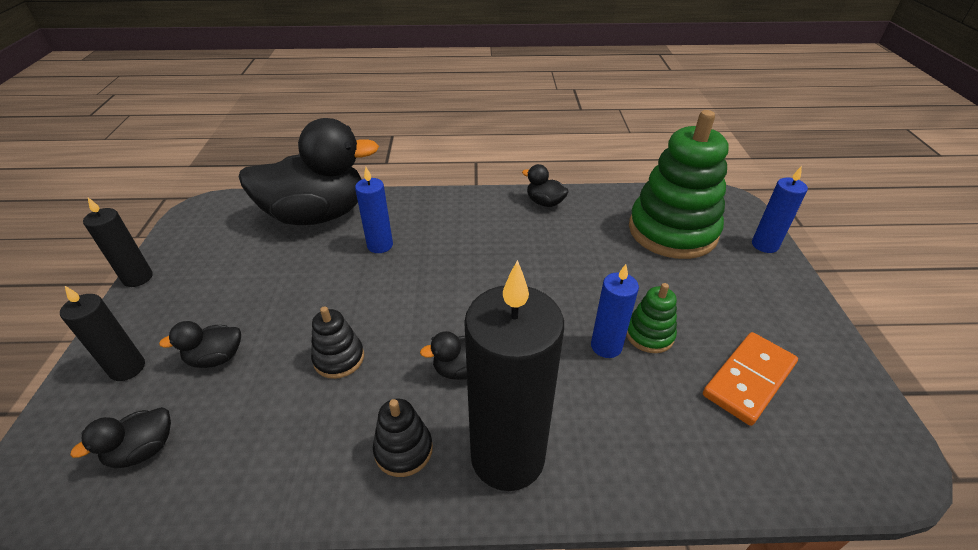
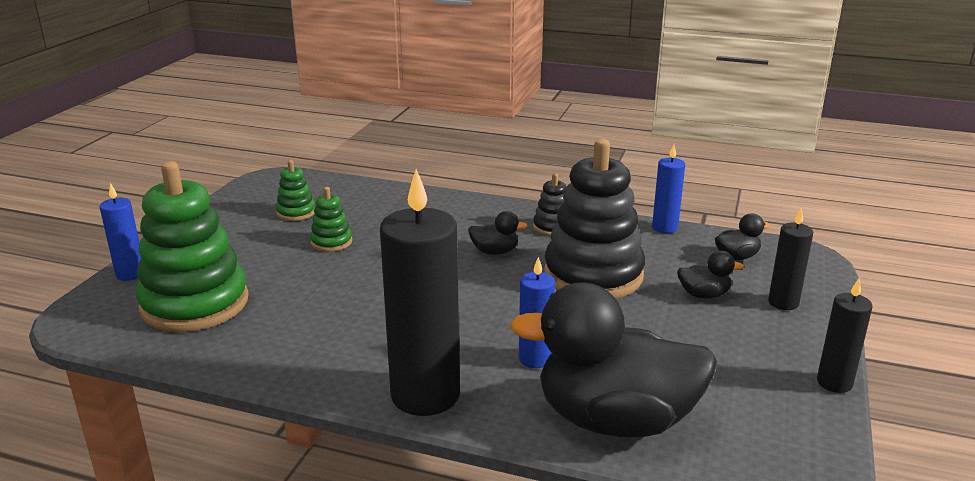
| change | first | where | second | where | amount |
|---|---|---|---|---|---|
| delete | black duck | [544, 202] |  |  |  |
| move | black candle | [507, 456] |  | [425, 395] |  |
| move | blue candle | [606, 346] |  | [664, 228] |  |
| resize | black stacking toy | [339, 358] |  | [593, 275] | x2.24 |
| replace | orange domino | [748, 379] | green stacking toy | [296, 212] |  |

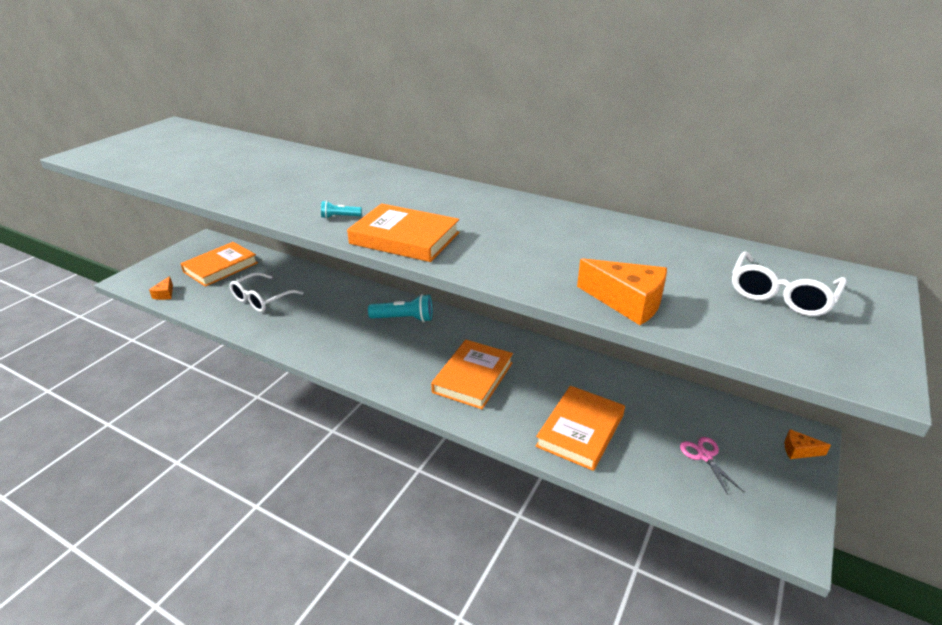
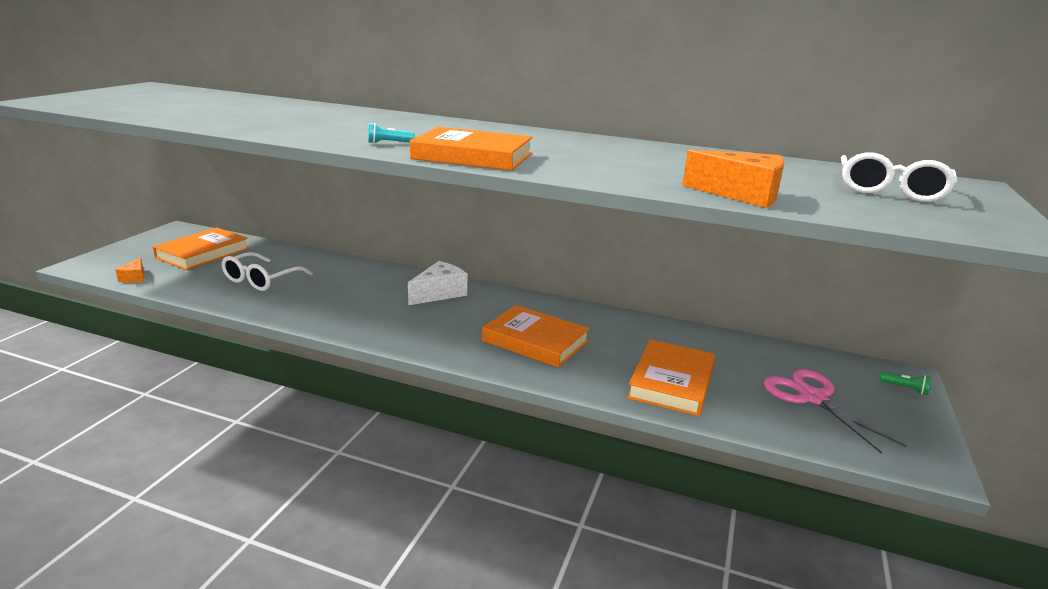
| change | first | where | second | where | amount |
|---|---|---|---|---|---|
| replace | turquoise flashlight | [404, 319] | white cheese | [439, 293] |  |
| rotate | orange book | [473, 377] |  | [535, 341] | 75 degrees counterclockwise |
| replace | orange cheese | [799, 451] | green flashlight | [905, 388] |  |
| resize | pink scissors | [704, 456] |  | [812, 397] | x1.70 |

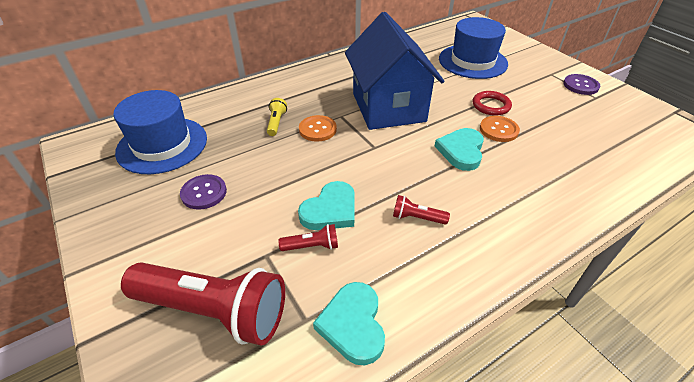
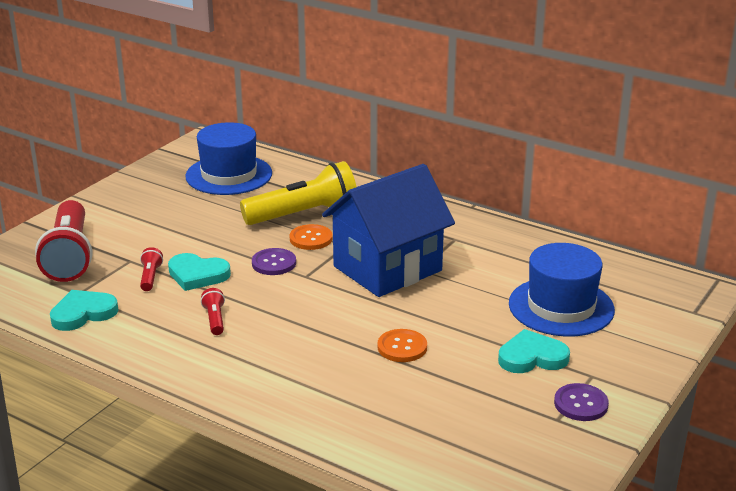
| change | first | where | second | where | amount |
|---|---|---|---|---|---|
| delete | red ring | [491, 105] |  |  |  |
| resize | yellow flashlight | [276, 123] |  | [304, 215] | x2.39 |
| move | turquoise heart | [461, 151] |  | [532, 357] |  |
| move | purple button | [204, 193] |  | [274, 263] |  |
| rotate | red flashlight | [312, 246] |  | [150, 277] | 150 degrees counterclockwise |

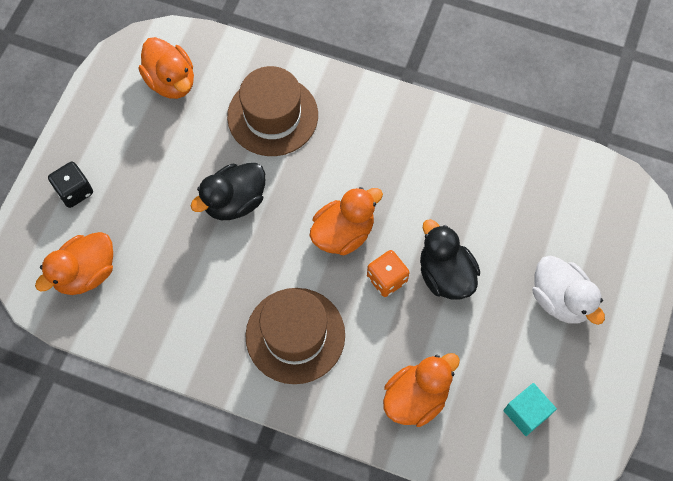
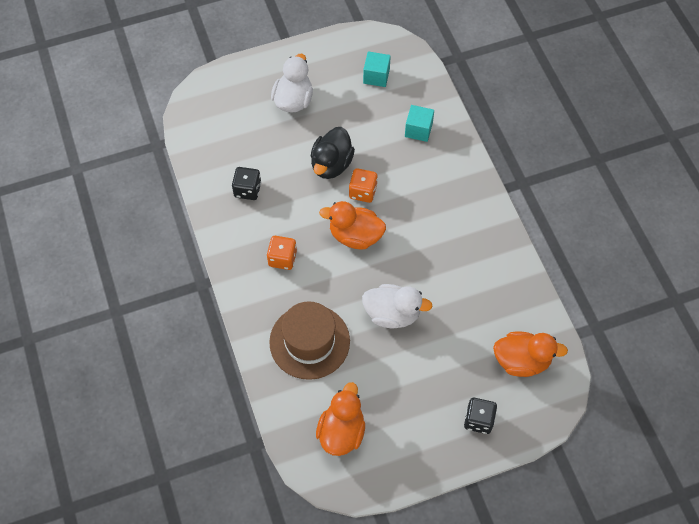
| change | first | where | second | where | amount |
|---|---|---|---|---|---|
| recolor | black duck | [234, 202] | white duck | [392, 314] |  |
| delete | brown hat | [295, 335] |  |  |  |
| replace | orange duck | [416, 397] | turquoise cube | [418, 130] |  |
| insert |  |  | black dice | [247, 190] |  |
| insert |  |  | orange dice | [282, 258] |  |

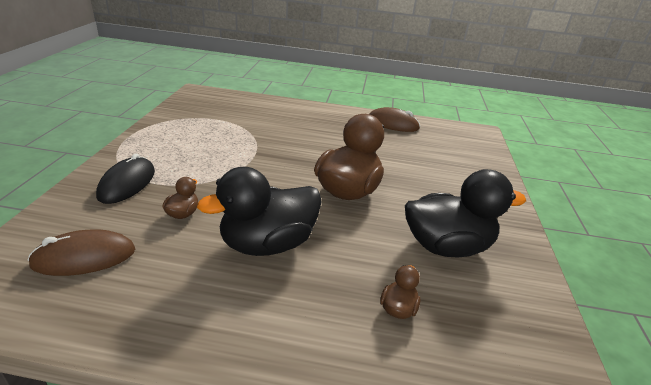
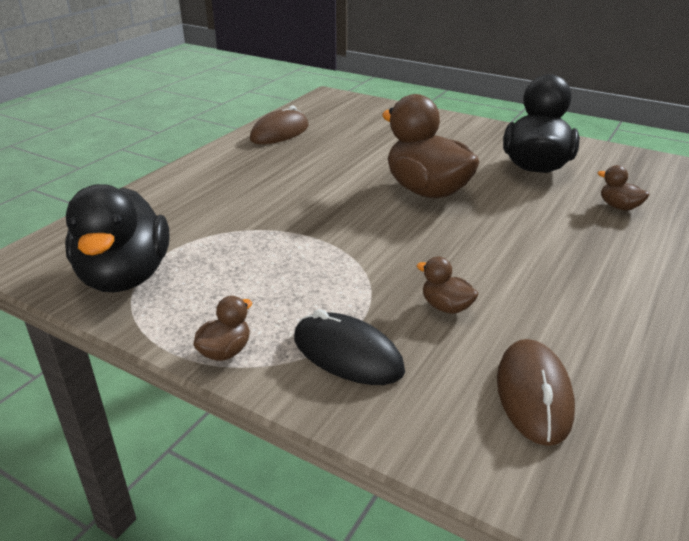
| change | first | where | second | where | amount |
|---|---|---|---|---|---|
| move | black duck | [267, 244] |  | [125, 277] |  |
| insert |  |  | brown duck | [225, 351] |  |

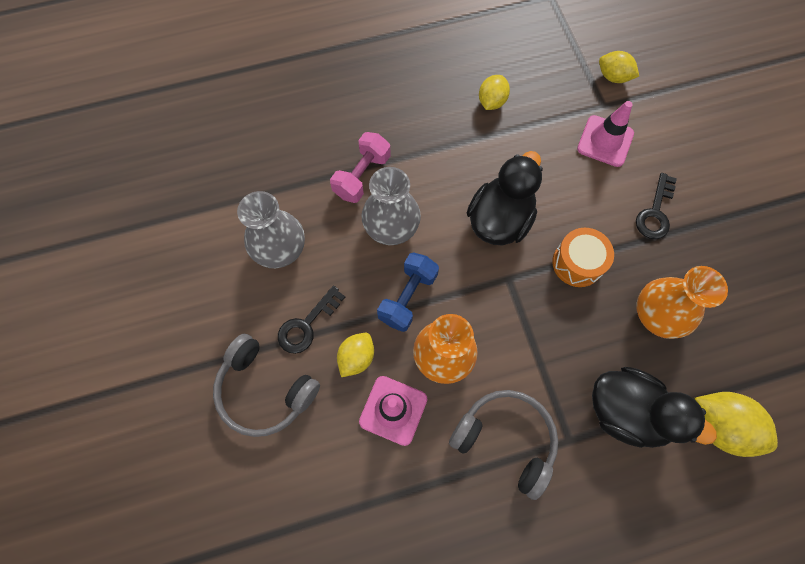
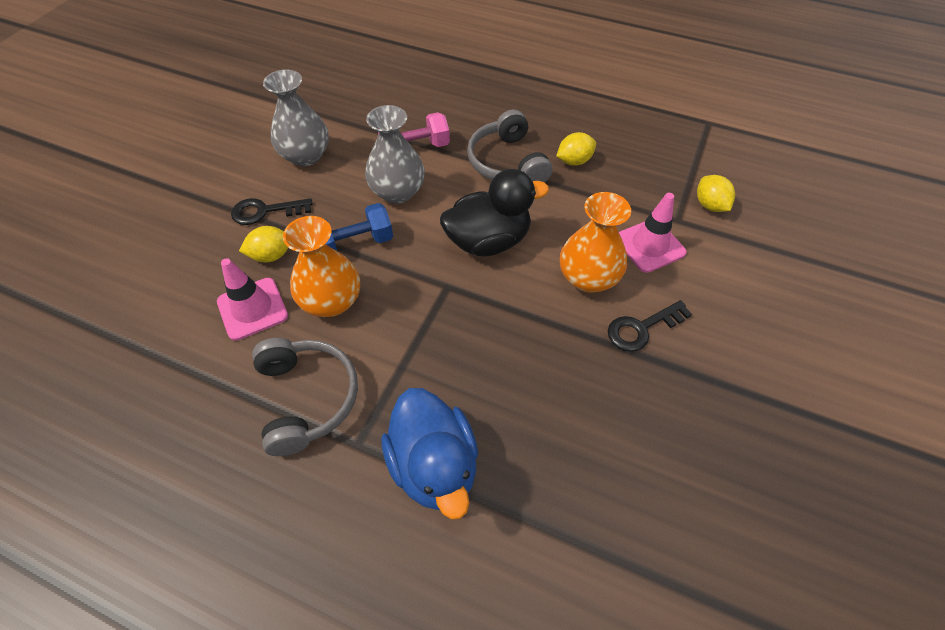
| change | first | where | second | where | amount |
|---|---|---|---|---|---|
| delete | orange drum | [577, 263] |  |  |  |
| move | orange vase | [657, 314] |  | [588, 278] |  |
| move | grey headphones | [265, 390] |  | [507, 162] |  |
| recolor | black duck | [627, 412] | blue duck | [434, 465] |  |
| delete | yellow lemon | [719, 425] |  |  |  |

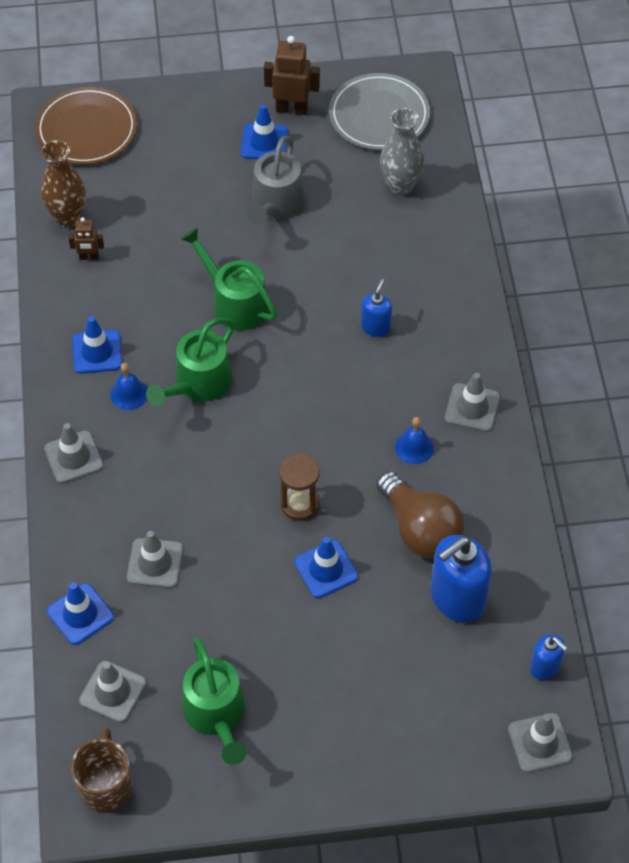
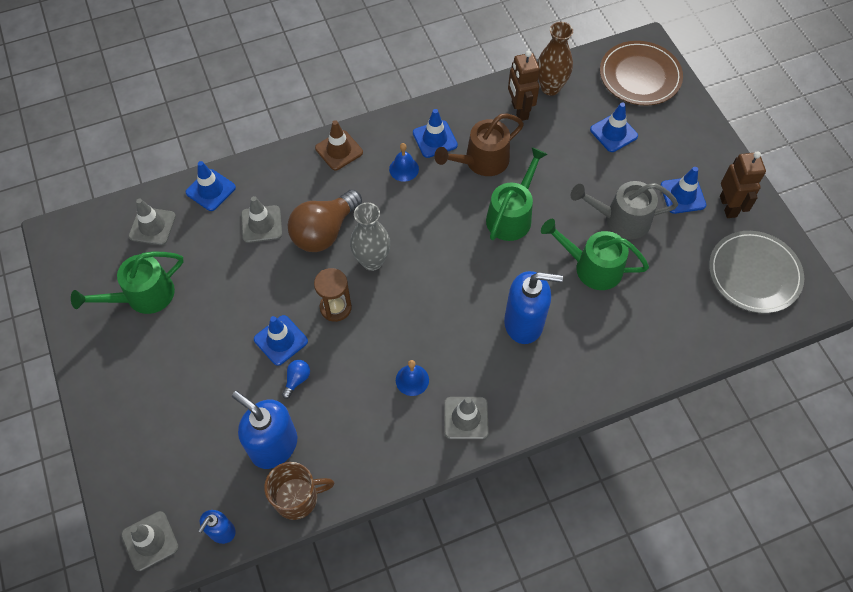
| change | first | where | second | where | amount |
|---|---|---|---|---|---|
| move | grey vase | [400, 186] |  | [372, 261] |  |
| resize | brown robot | [89, 257] |  | [519, 110] | x1.73 |
| resize | blue soap dispenser | [375, 327] |  | [524, 323] | x1.86 |
| move | green watering can | [198, 384] |  | [592, 267] |  |
| recolor | grey traffic cone | [73, 457] | brown traffic cone | [339, 150] |  |
| move | brown light bulb | [420, 529] |  | [324, 231] |  |
| move | brown mug | [106, 785] |  | [297, 498] |  |
| insert |  |  | blue traffic cone | [613, 133] |  |
| insert |  |  | brown watering can | [481, 161] |  |
| insert |  |  | blue light bulb | [297, 380] |  |

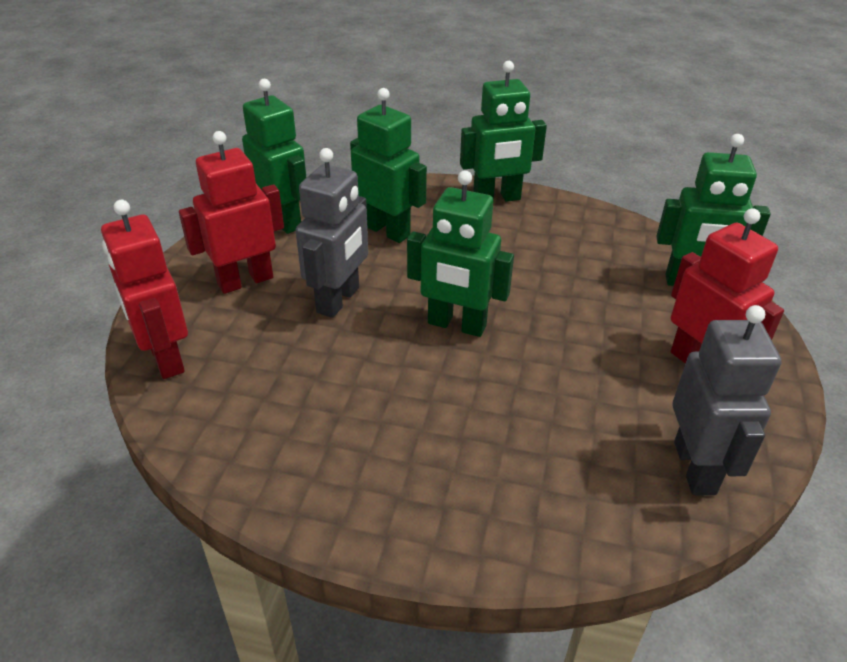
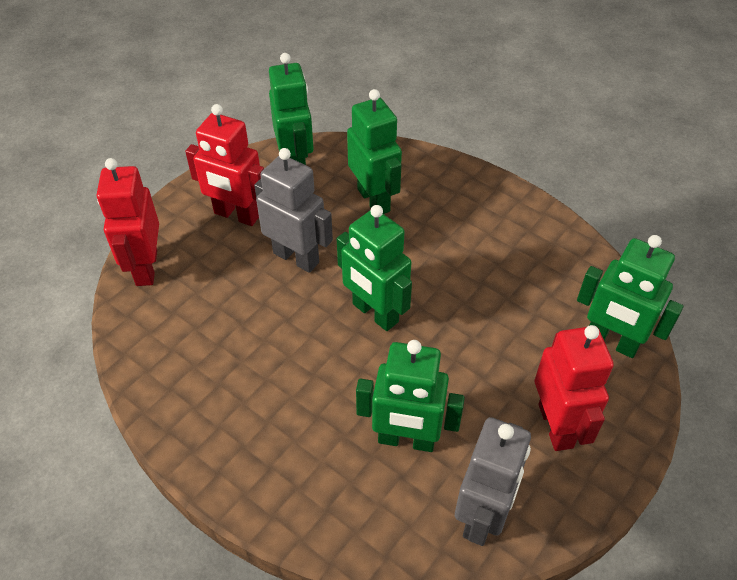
| change | first | where | second | where | amount |
|---|---|---|---|---|---|
| move | green robot | [497, 199] |  | [406, 440] |  |
| rotate | red robot | [245, 281] |  | [236, 215] | 150 degrees counterclockwise |
| rotate | grey robot | [338, 300] |  | [296, 257] | 105 degrees counterclockwise |

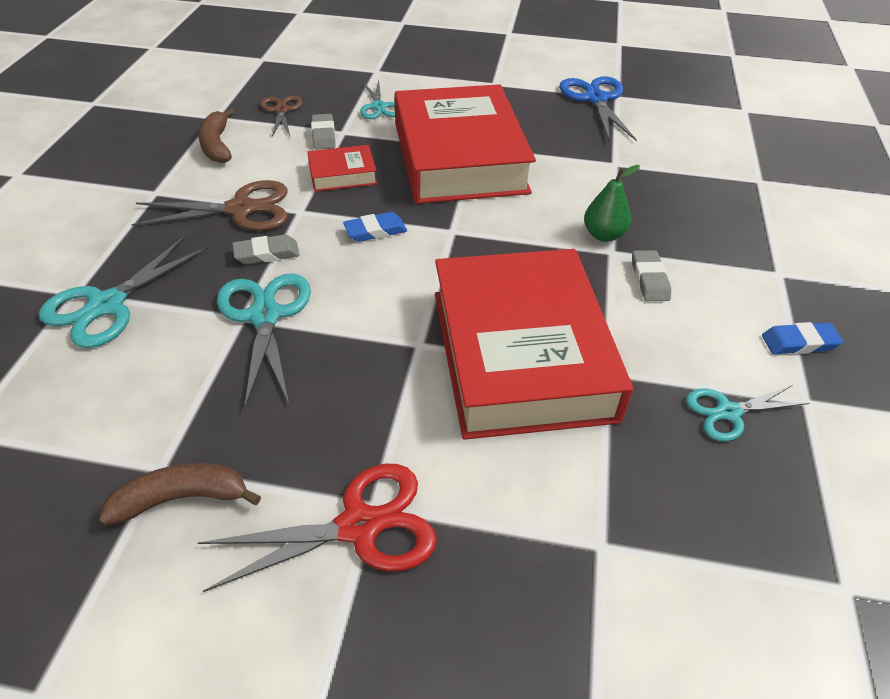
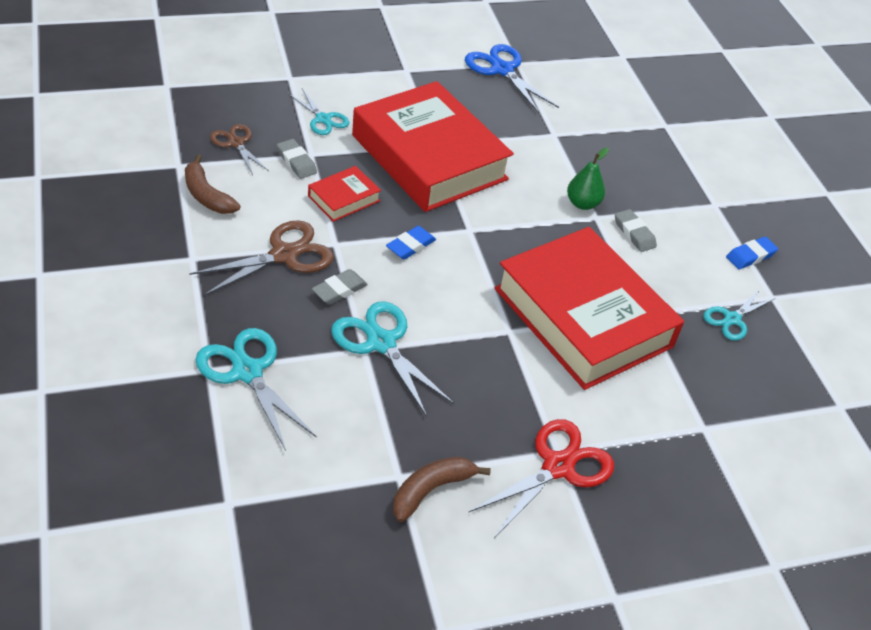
| change | first | where | second | where | amount |
|---|---|---|---|---|---|
| rotate | turquoise scissors | [107, 305] |  | [247, 372] | 135 degrees clockwise |

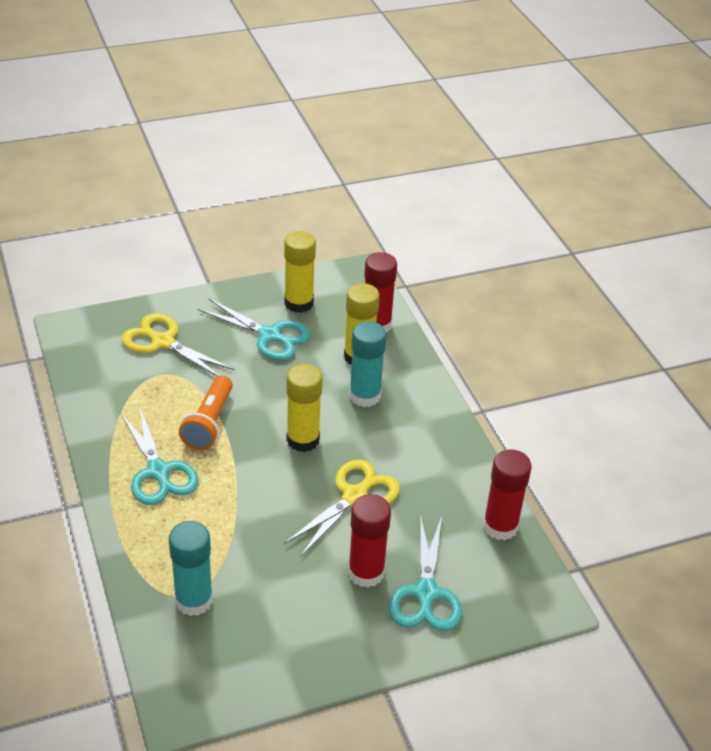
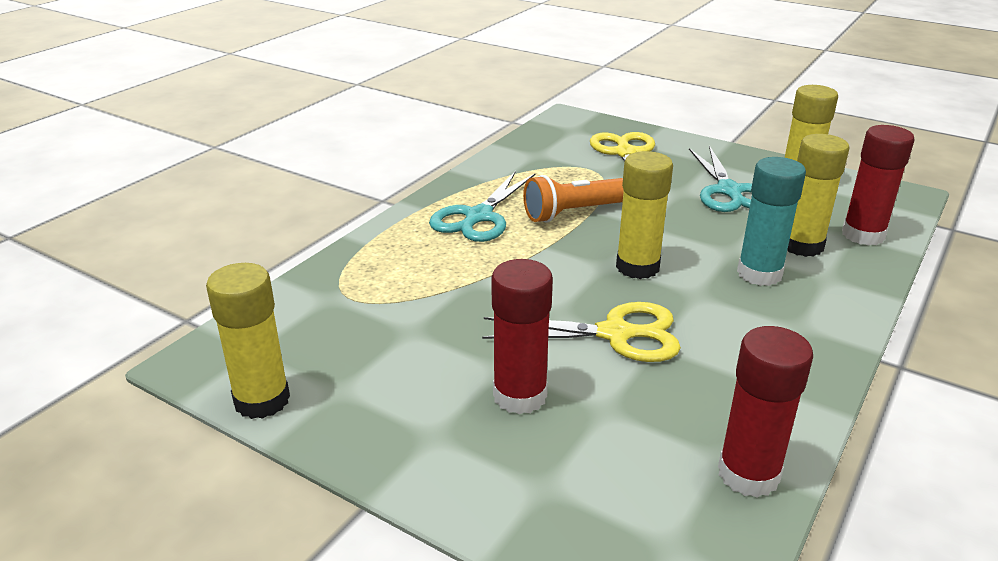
| change | first | where | second | where | amount |
|---|---|---|---|---|---|
| delete | turquoise scissors | [426, 593] |  |  |  |
| delete | turquoise glue stick | [194, 600] |  |  |  |
| insert |  |  | yellow glue stick | [262, 400] |  |

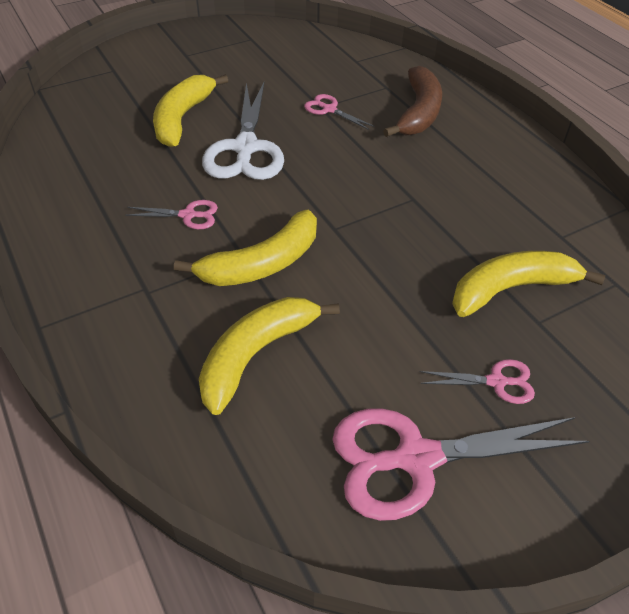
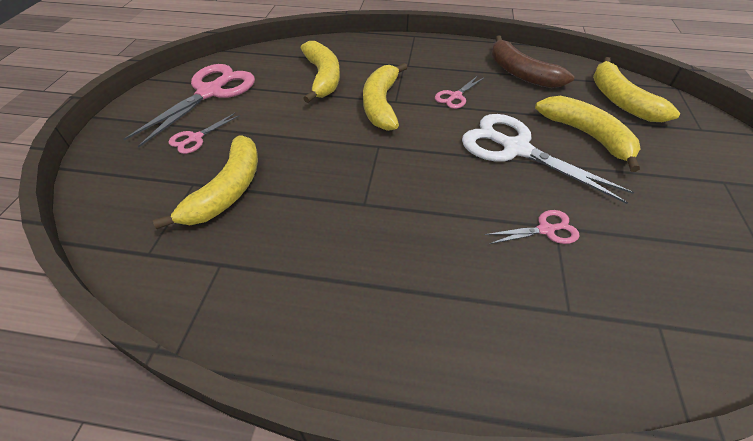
| change | first | where | second | where | amount |
|---|---|---|---|---|---|
| move | brown banana | [418, 113] |  | [520, 73] |  |
| insert |  |  | yellow banana | [620, 100] |  |

